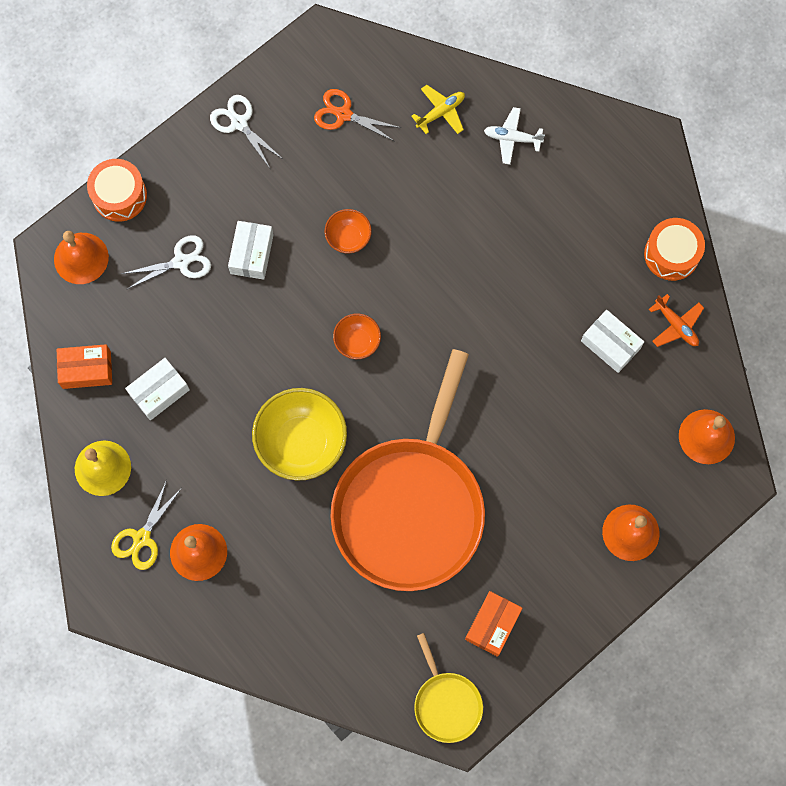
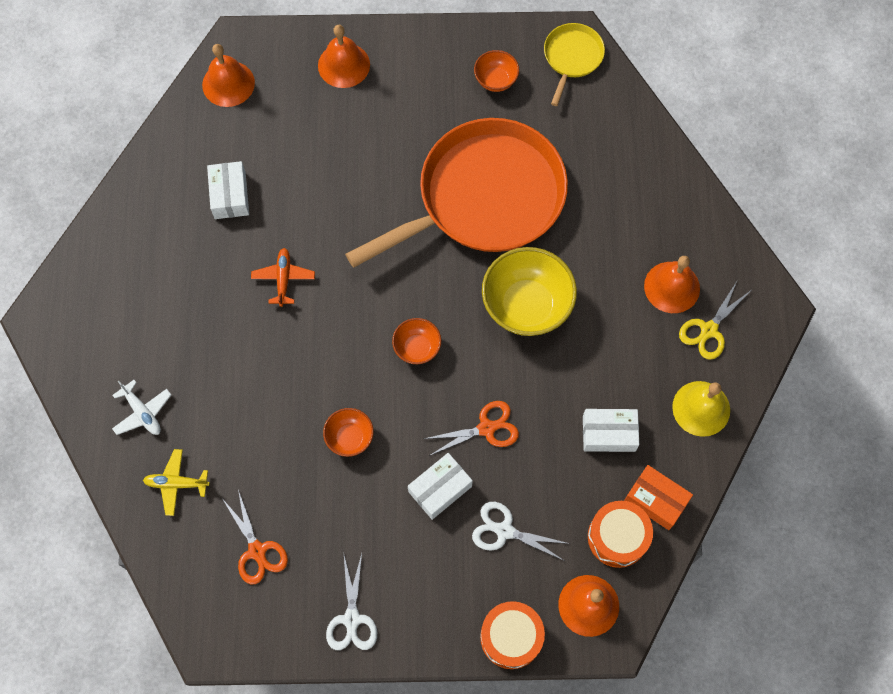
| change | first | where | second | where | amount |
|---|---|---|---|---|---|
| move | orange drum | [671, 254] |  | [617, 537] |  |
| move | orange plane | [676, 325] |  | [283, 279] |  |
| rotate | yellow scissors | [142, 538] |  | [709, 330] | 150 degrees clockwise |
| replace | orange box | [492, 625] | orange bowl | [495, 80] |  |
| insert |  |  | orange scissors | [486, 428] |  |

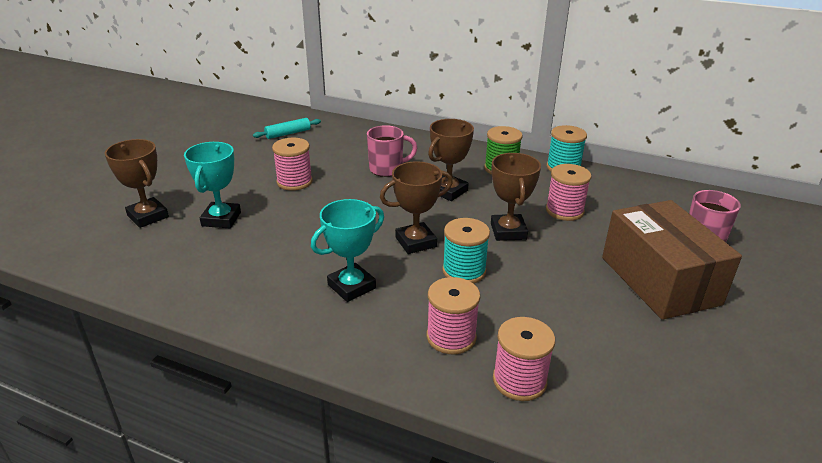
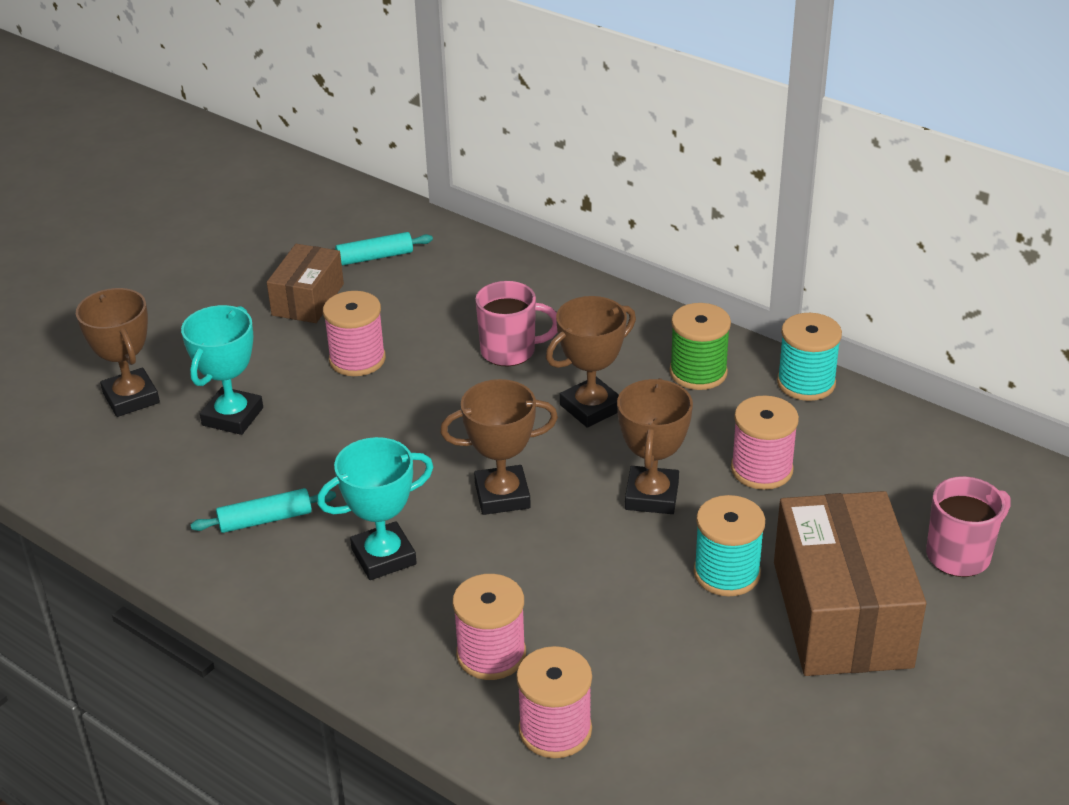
| change | first | where | second | where | amount |
|---|---|---|---|---|---|
| move | turquoise spool | [464, 271] |  | [726, 573] |  |
| insert |  |  | brown box | [308, 299] |  |
| insert |  |  | turquoise rolling pin | [265, 519] |  |

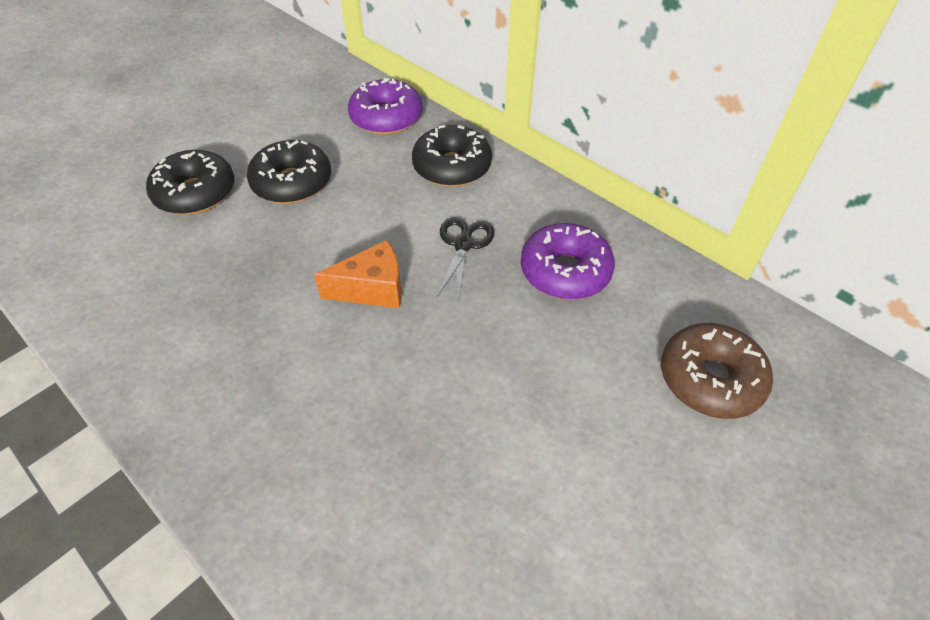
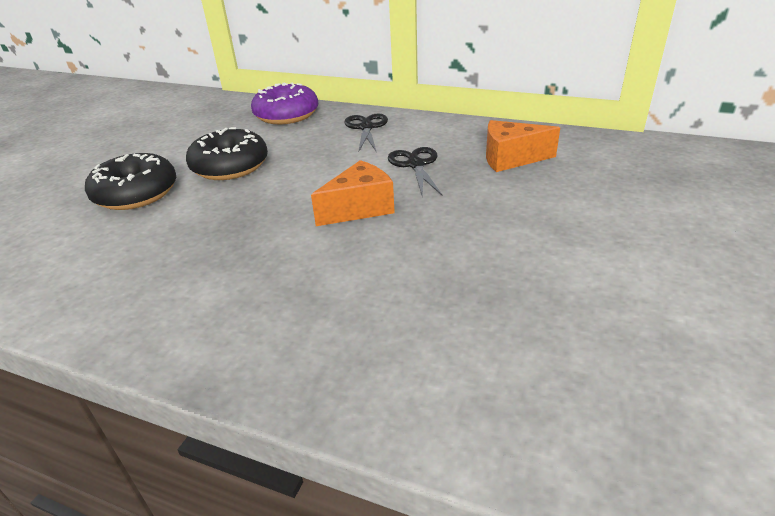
| change | first | where | second | where | amount |
|---|---|---|---|---|---|
| replace | black donut | [452, 167] | black scissors | [366, 128] |  |
| replace | purple donut | [565, 271] | orange cheese | [511, 159] |  |
| delete | brown donut | [710, 379] |  |  |  |

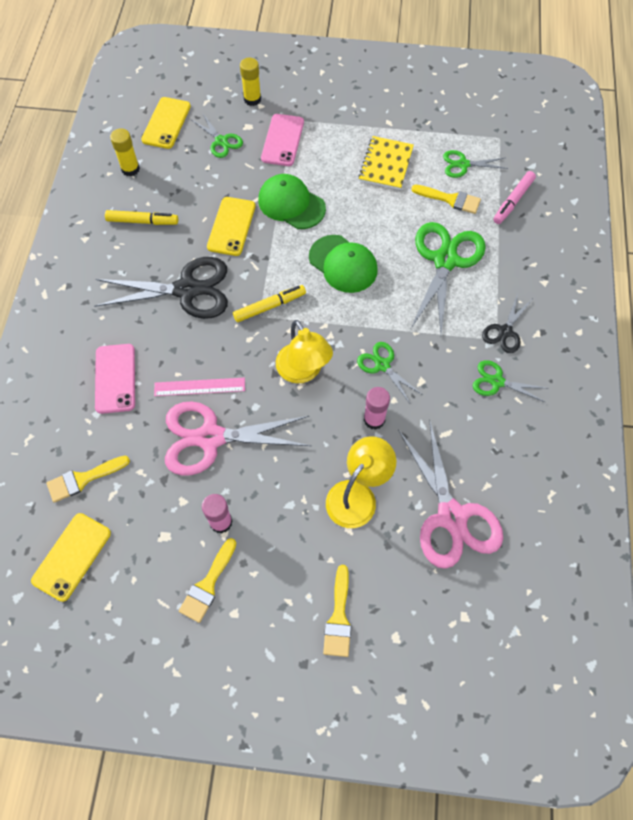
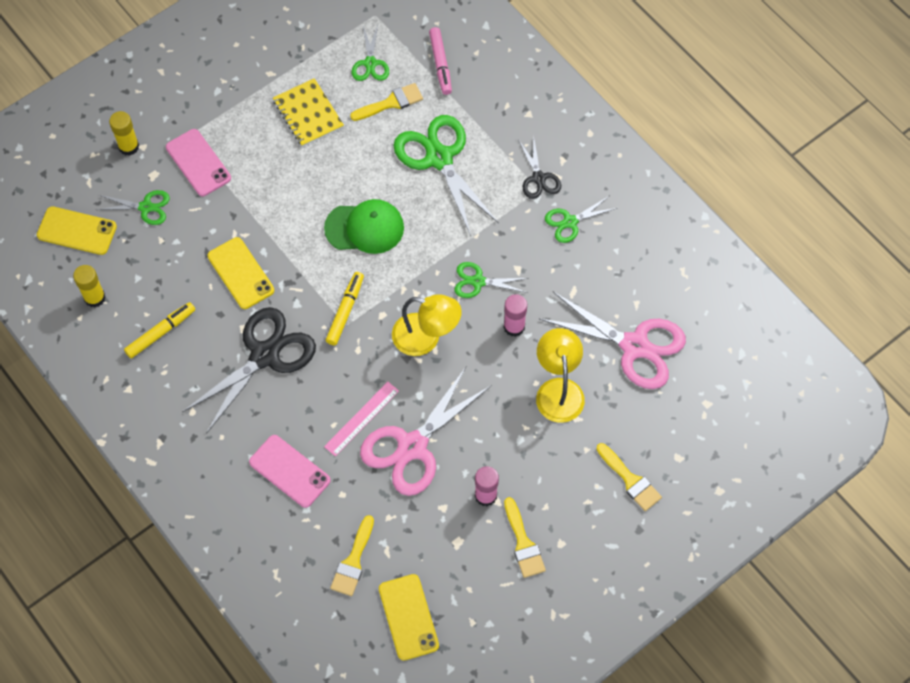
| change | first | where | second | where | amount |
|---|---|---|---|---|---|
| rotate | yellow phone | [166, 123] |  | [77, 231] | 45 degrees counterclockwise |
| rotate | green scissors | [463, 164] |  | [370, 63] | 45 degrees counterclockwise |
| delete | green cap | [291, 204] |  |  |  |

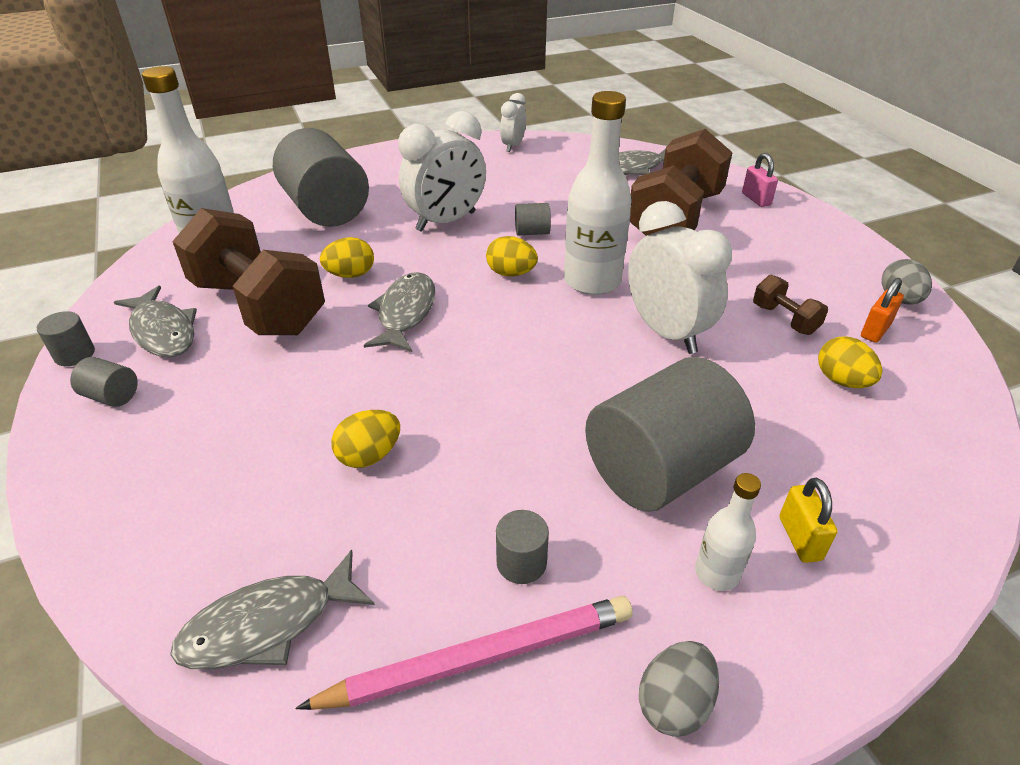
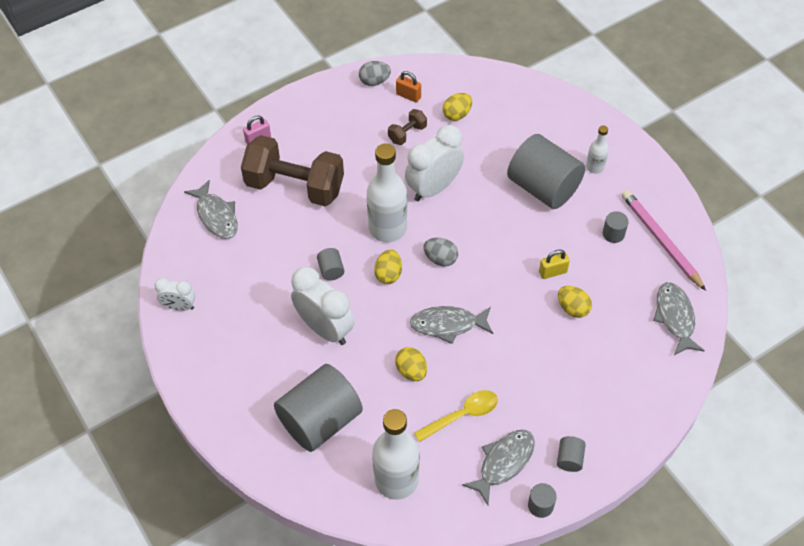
| change | first | where | second | where | amount |
|---|---|---|---|---|---|
| replace | brown dumbbell | [259, 306] | yellow spoon | [462, 415] |  |
| move | yellow padlock | [800, 538] |  | [552, 272] |  |
| rotate | grey fish | [268, 624] |  | [675, 317] | 150 degrees counterclockwise |
| move | grey egg | [674, 703] |  | [440, 259] |  |

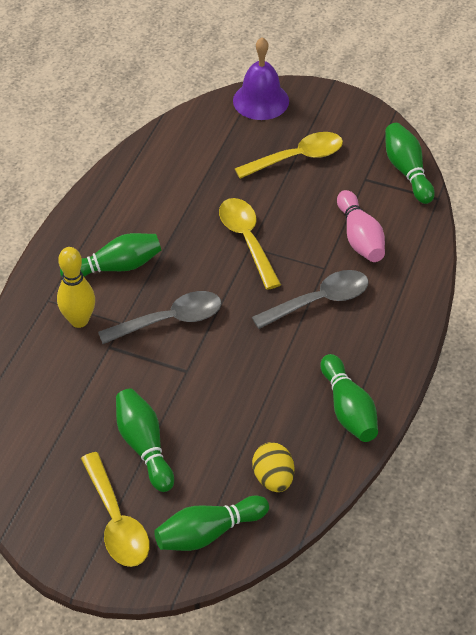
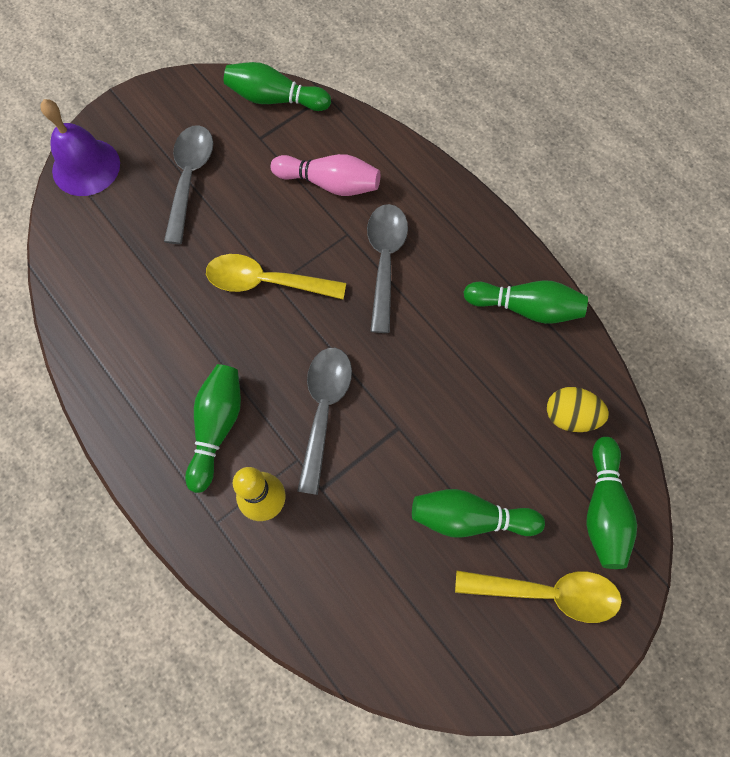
| change | first | where | second | where | amount |
|---|---|---|---|---|---|
| recolor | yellow spoon | [297, 158] | grey spoon | [189, 178] |  |

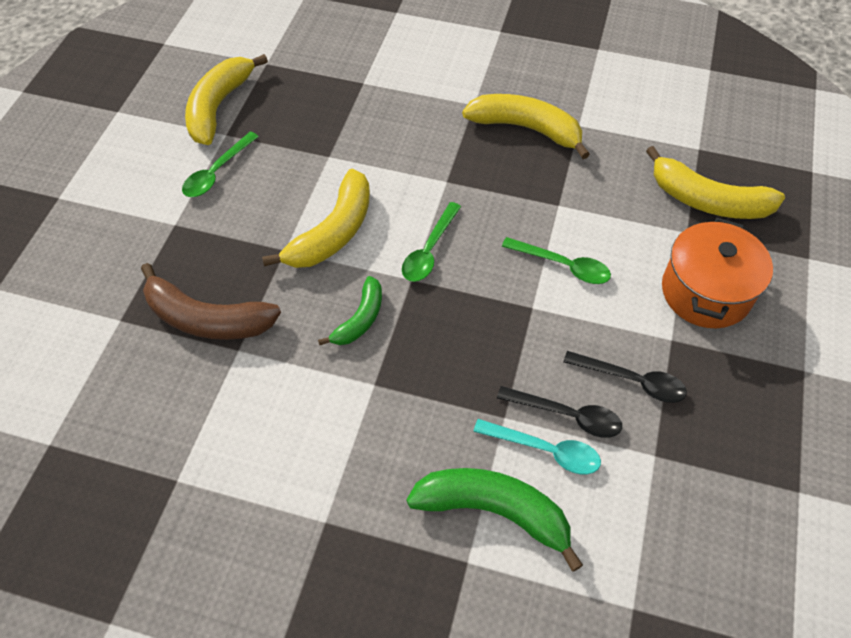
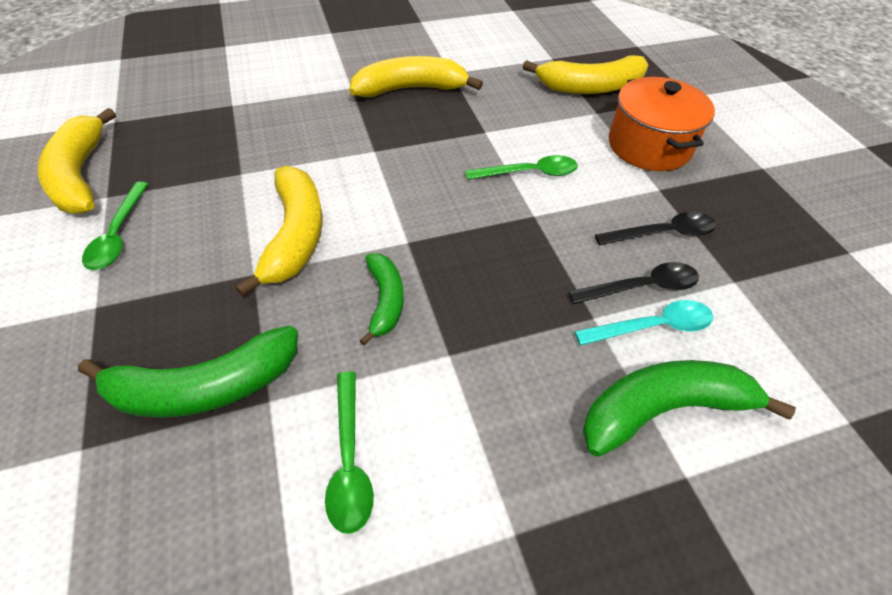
| change | first | where | second | where | amount |
|---|---|---|---|---|---|
| move | green spoon | [429, 250] |  | [349, 460] |  |
| recolor | brown banana | [207, 319] | green banana | [205, 387] |  |

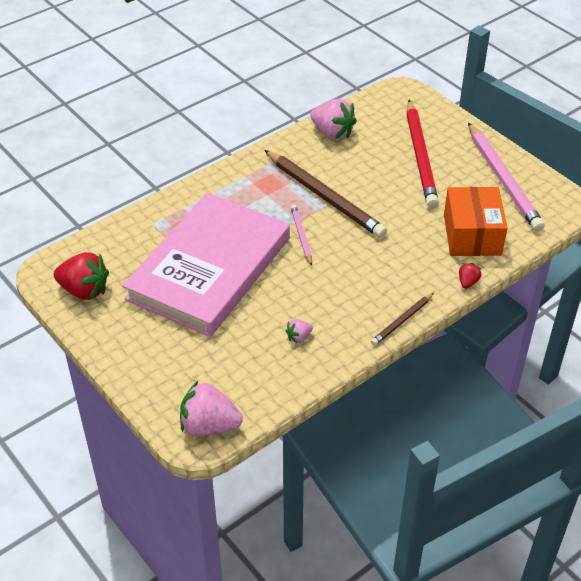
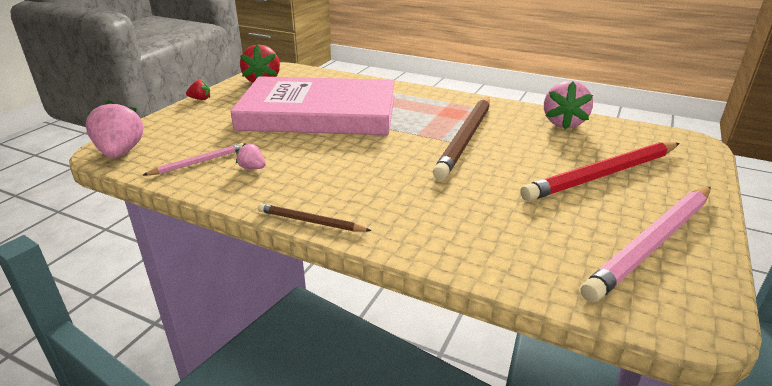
| change | first | where | second | where | amount |
|---|---|---|---|---|---|
| delete | orange box | [472, 235] |  |  |  |
| move | pink pencil | [301, 236] |  | [198, 162] |  |
| move | red strawberry | [467, 282] |  | [200, 99] |  |

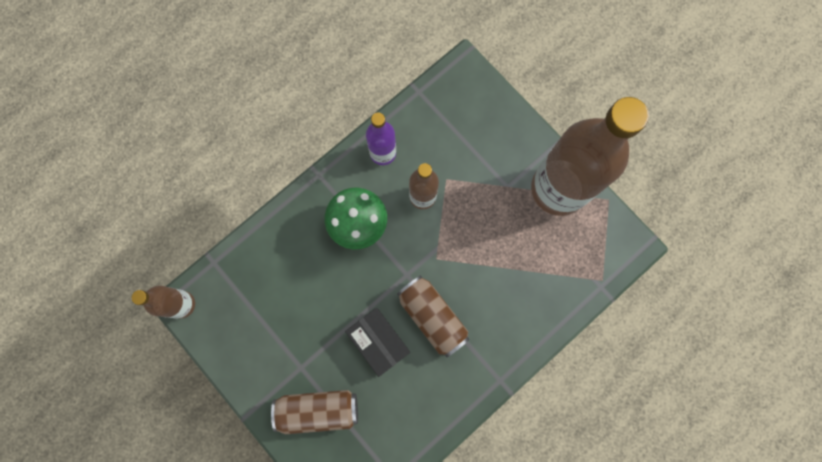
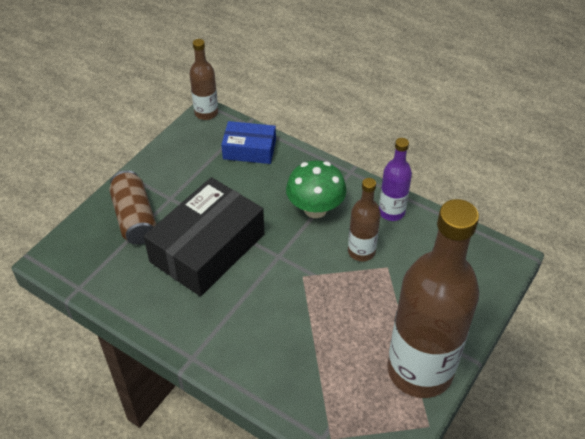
| change | first | where | second | where | amount |
|---|---|---|---|---|---|
| delete | brown can | [432, 317] |  |  |  |
| resize | black box | [378, 341] |  | [207, 248] | x1.81 |
| insert |  |  | blue box | [249, 149] |  |

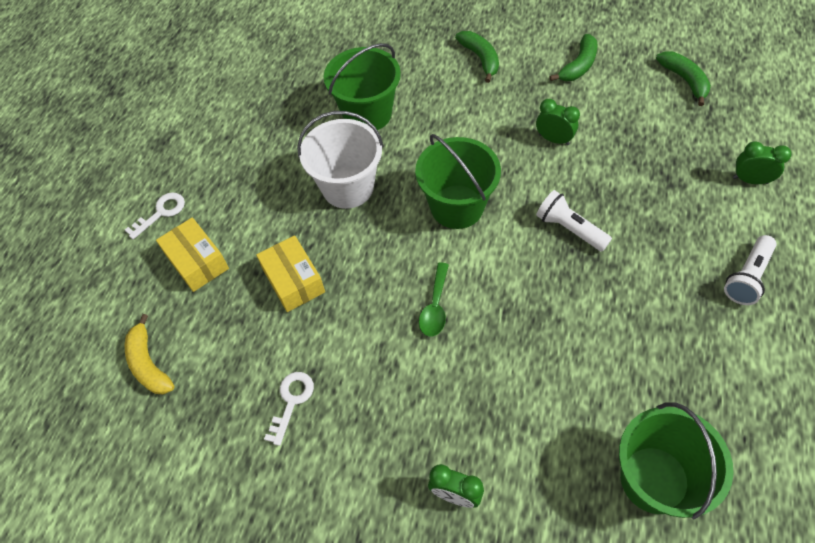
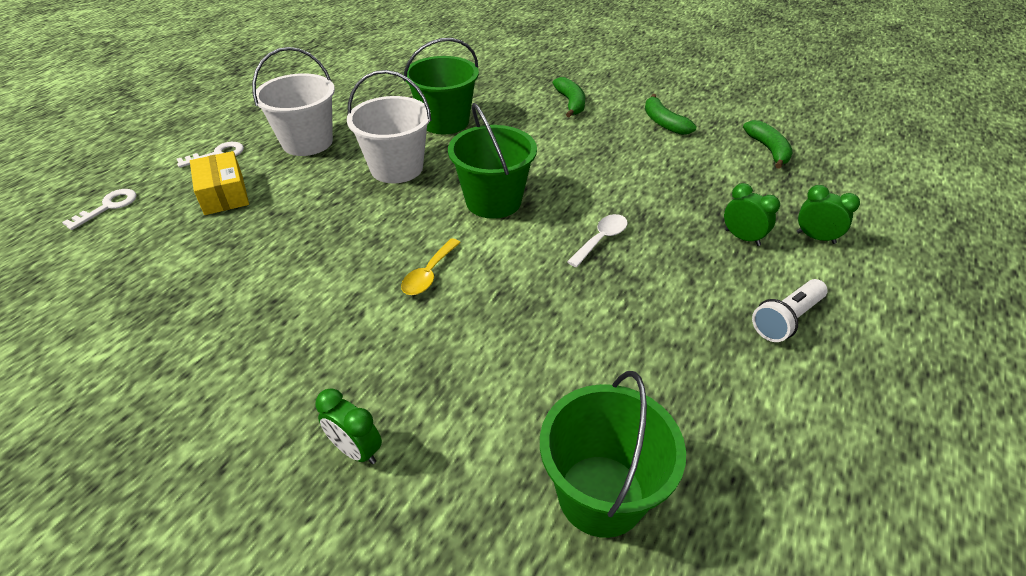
| change | first | where | second | where | amount |
|---|---|---|---|---|---|
| rotate | green banana | [578, 66] |  | [663, 123] | 105 degrees clockwise |
| move | green clock | [553, 139] |  | [742, 238] |  |
| replace | white flashlight | [569, 229] | white spoon | [601, 240] |  |
| delete | yellow box | [294, 280] |  |  |  |
| recolor | green spoon | [435, 306] | yellow spoon | [429, 274] |  |
| delete | yellow banana | [149, 364] |  |  |  |
| move | white key | [291, 401] |  | [108, 207] |  |
| insert |  |  | white bucket | [307, 142] |  |

